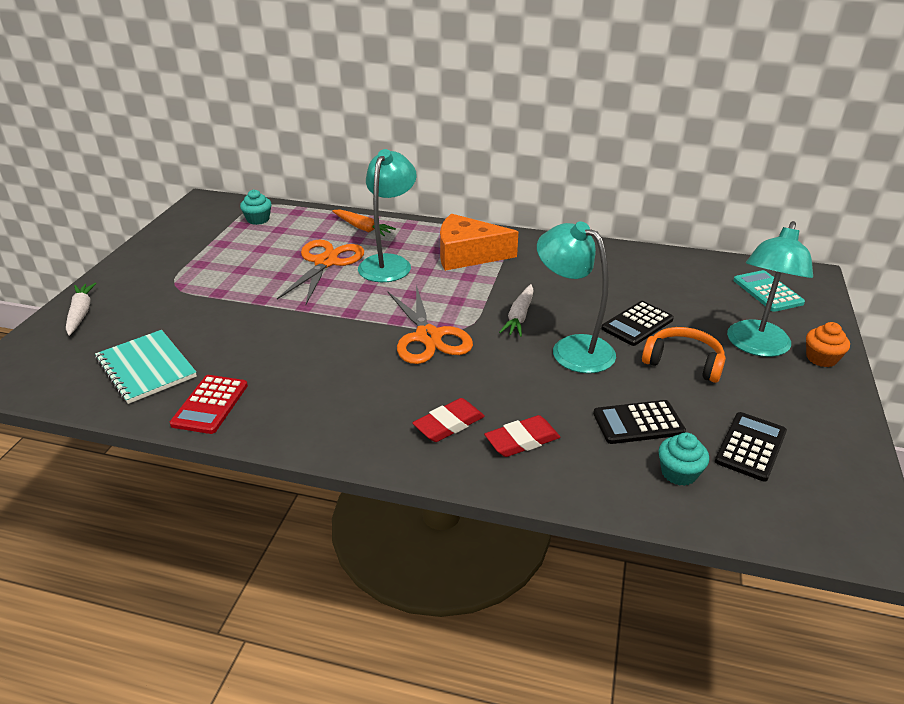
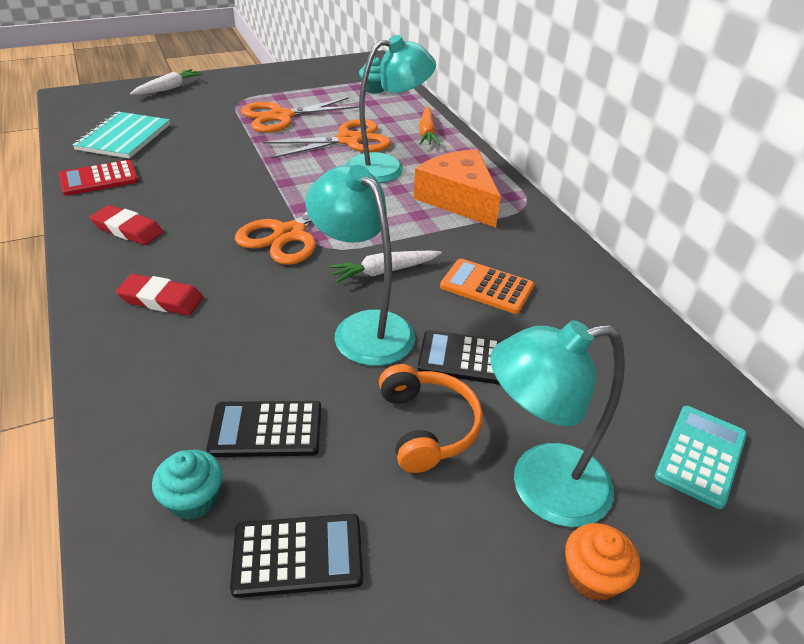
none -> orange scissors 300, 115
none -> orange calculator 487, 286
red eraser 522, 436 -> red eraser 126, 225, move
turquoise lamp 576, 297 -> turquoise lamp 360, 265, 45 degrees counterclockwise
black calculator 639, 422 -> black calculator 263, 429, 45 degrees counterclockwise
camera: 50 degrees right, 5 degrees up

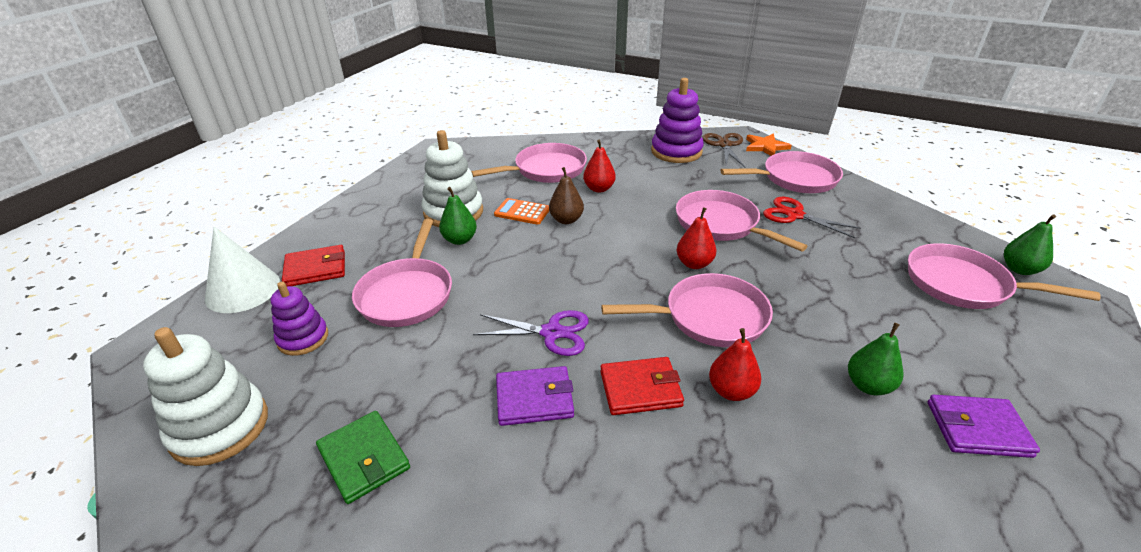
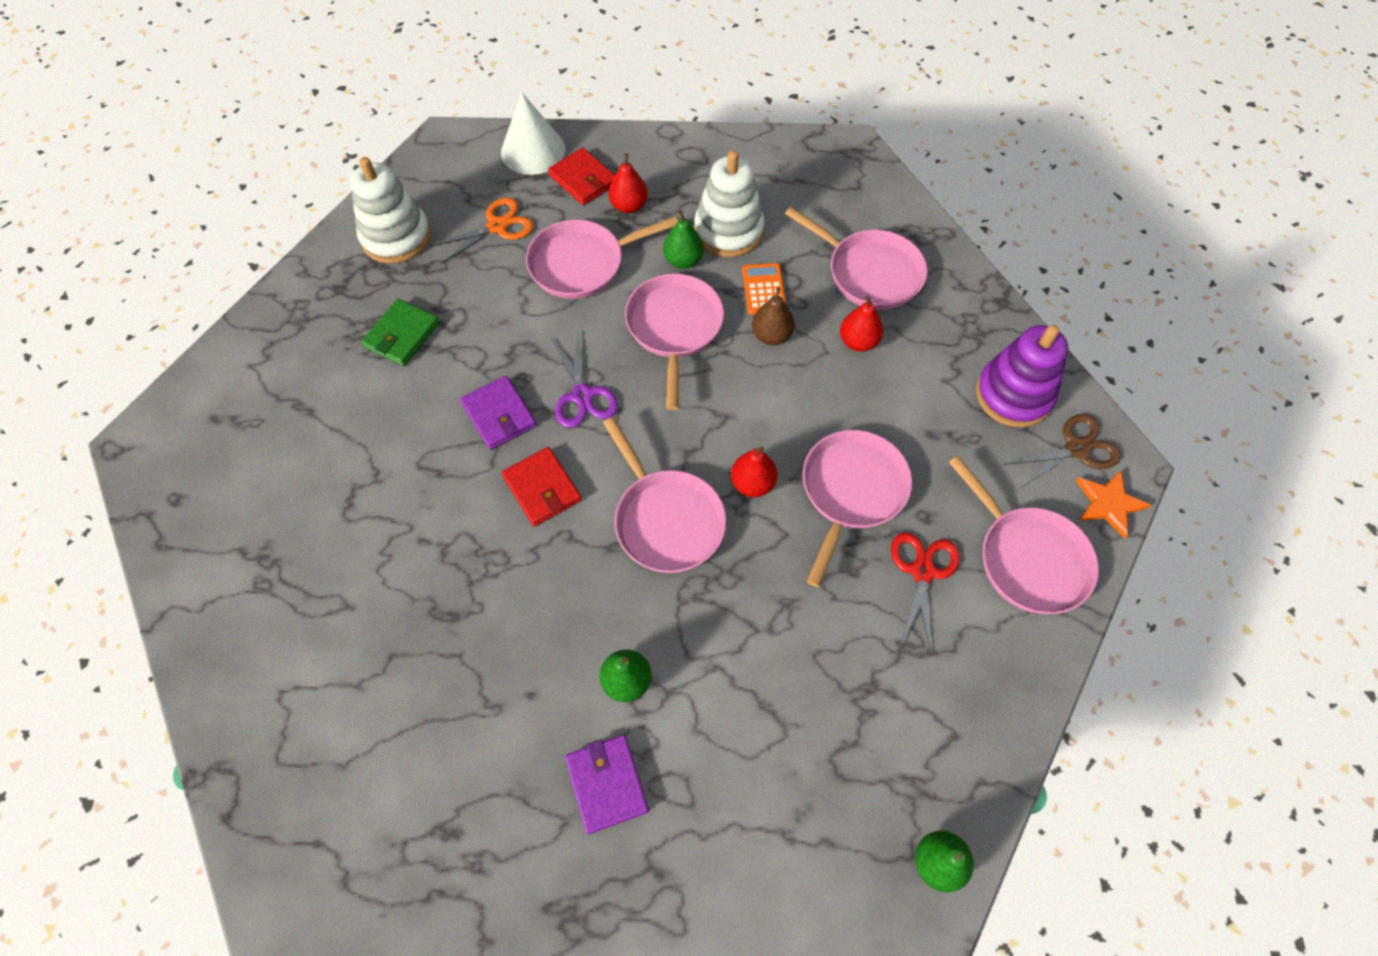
red pear 735, 364 -> red pear 628, 183, move
pink pan 1004, 276 -> pink pan 674, 341, move
purple stacking toy 299, 319 -> orange scissors 481, 231
camera: 65 degrees right, 25 degrees up

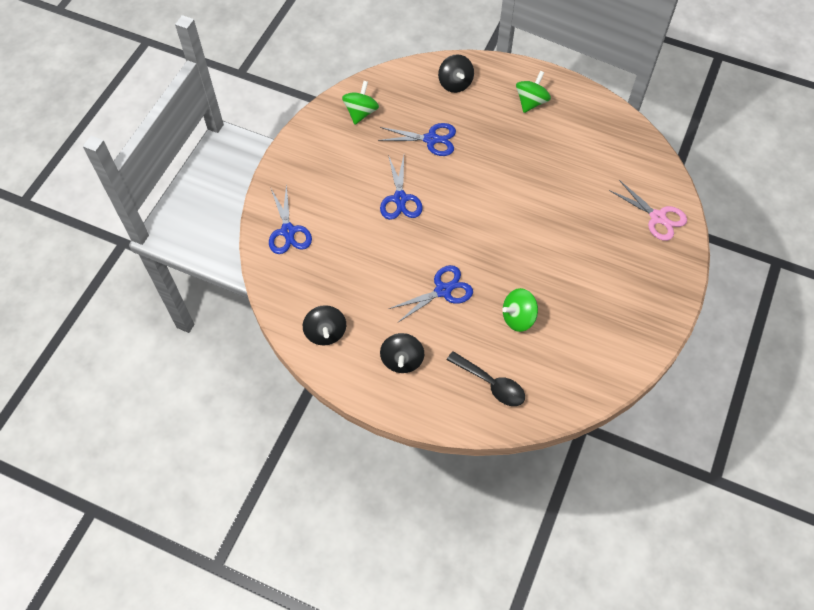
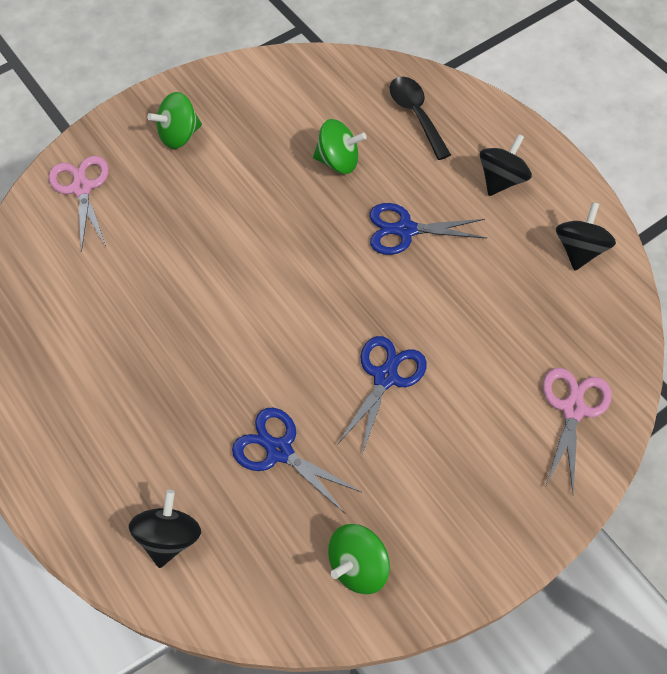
green spinning top 533, 92 -> green spinning top 174, 120, move
blue scissors 290, 219 -> pink scissors 577, 430
camera: 150 degrees left, 0 degrees up

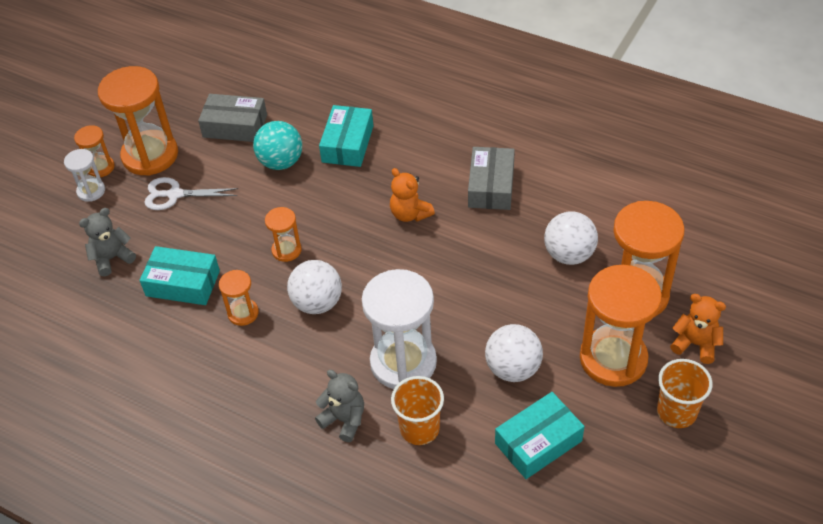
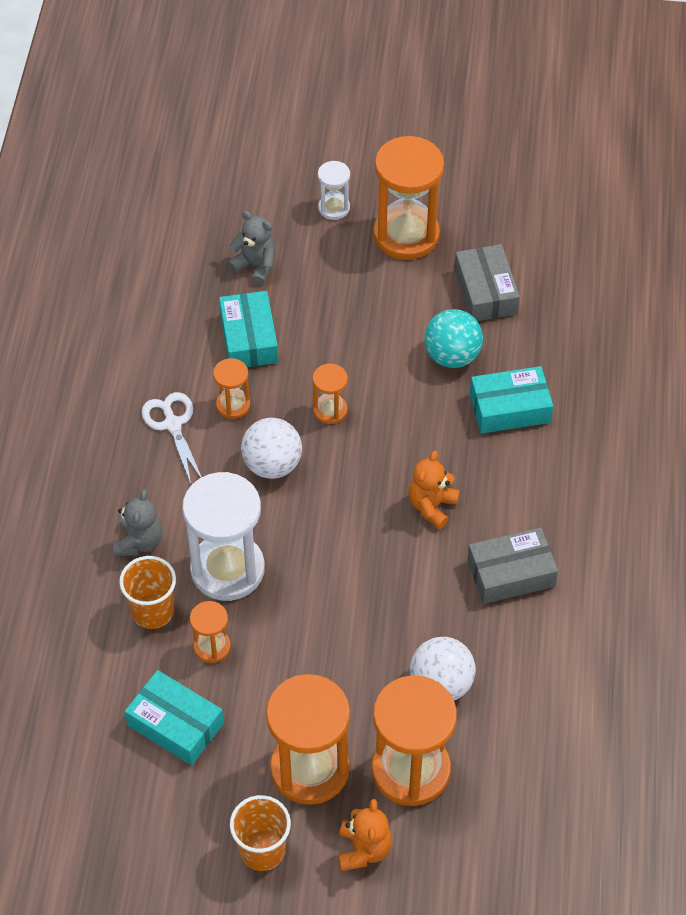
white ball 514, 353 -> none
orange hourglass 94, 151 -> orange hourglass 210, 632, move
white scissors 191, 193 -> white scissors 171, 438, move
camera: 65 degrees right, 5 degrees up

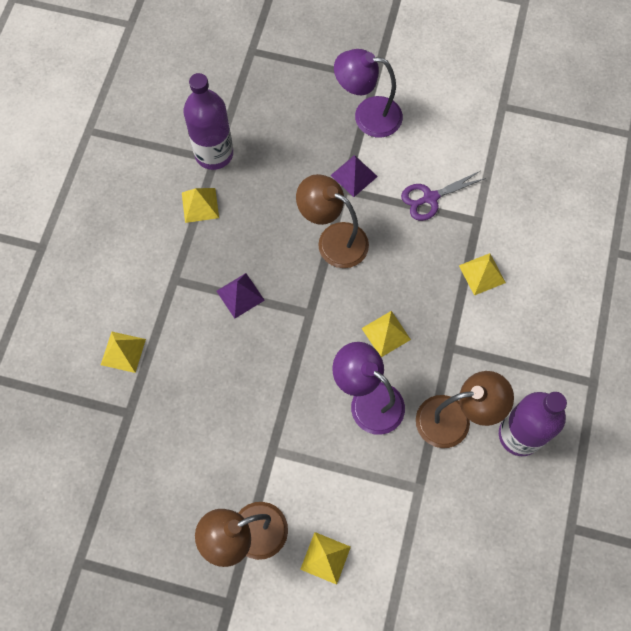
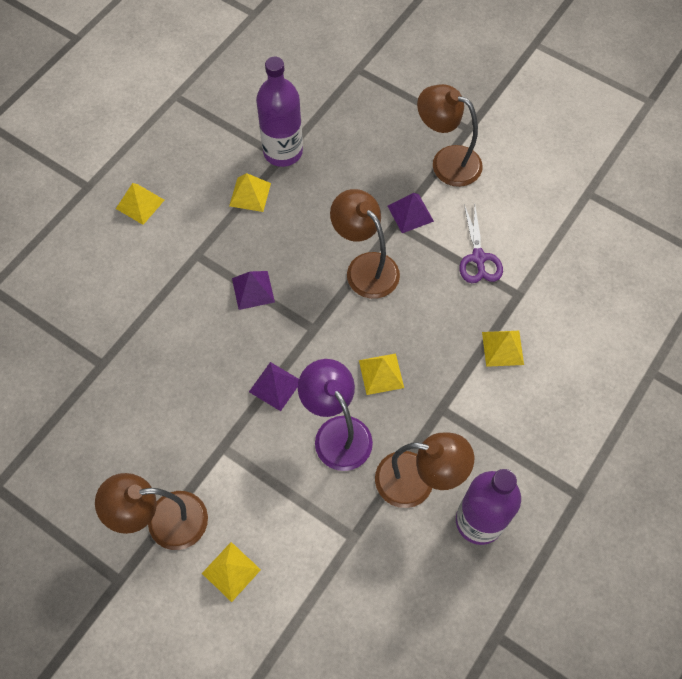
none -> purple pyramid 274, 386
yellow pyramid 123, 352 -> yellow pyramid 140, 204, move
purple lamp 368, 93 -> brown lamp 450, 135
purple scissors 443, 196 -> purple scissors 481, 244, 90 degrees counterclockwise
camera: 20 degrees right, 5 degrees down

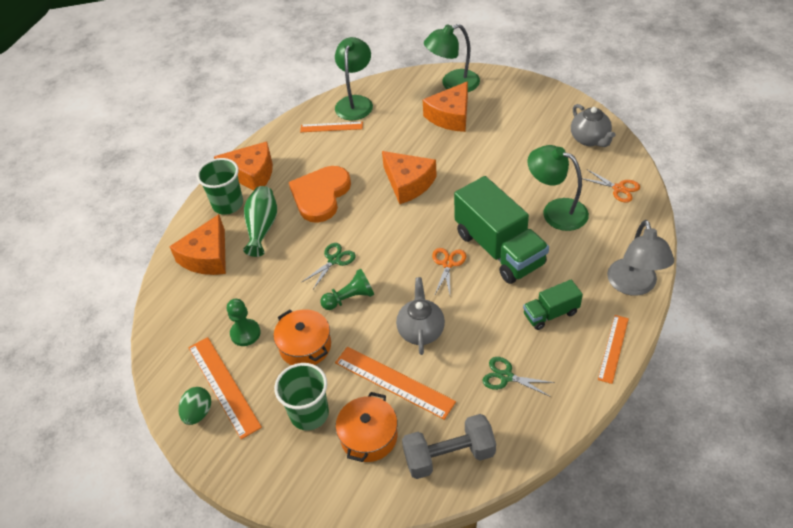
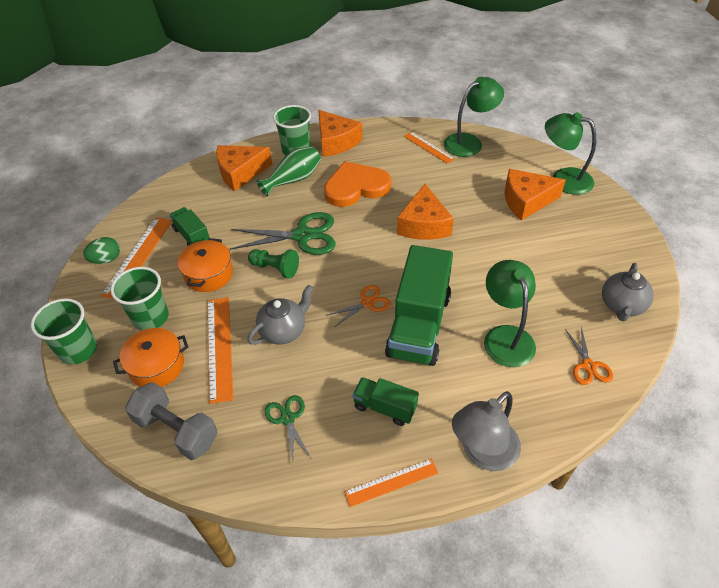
none -> green cup 64, 331
green pawn 244, 322 -> green truck 189, 226
green scissors 328, 266 -> green scissors 283, 233, x1.82
camera: 45 degrees right, 0 degrees up

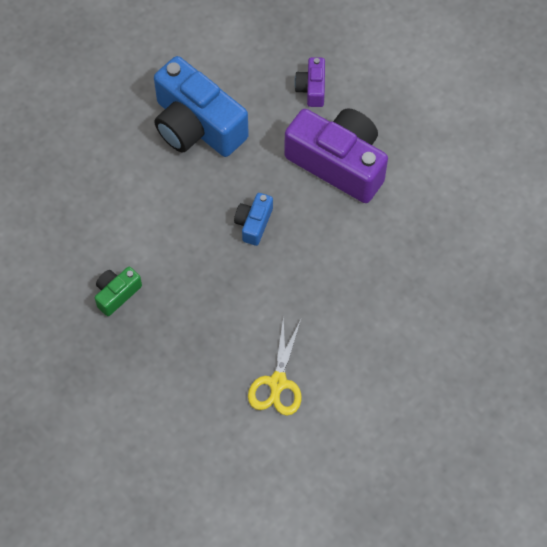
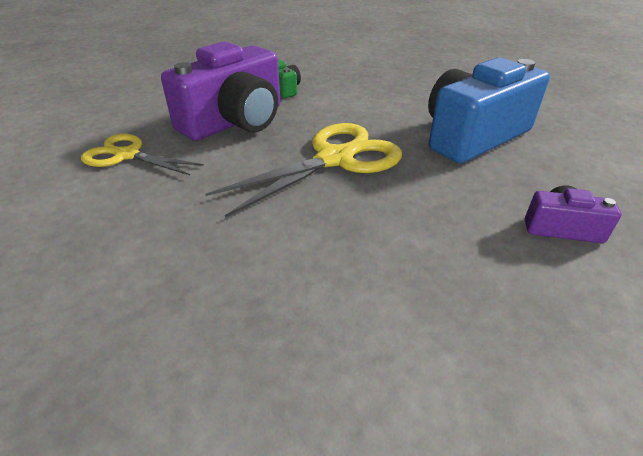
purple camera 336, 155 -> purple camera 221, 91, move
blue camera 253, 219 -> yellow scissors 303, 170
camera: 100 degrees right, 25 degrees down

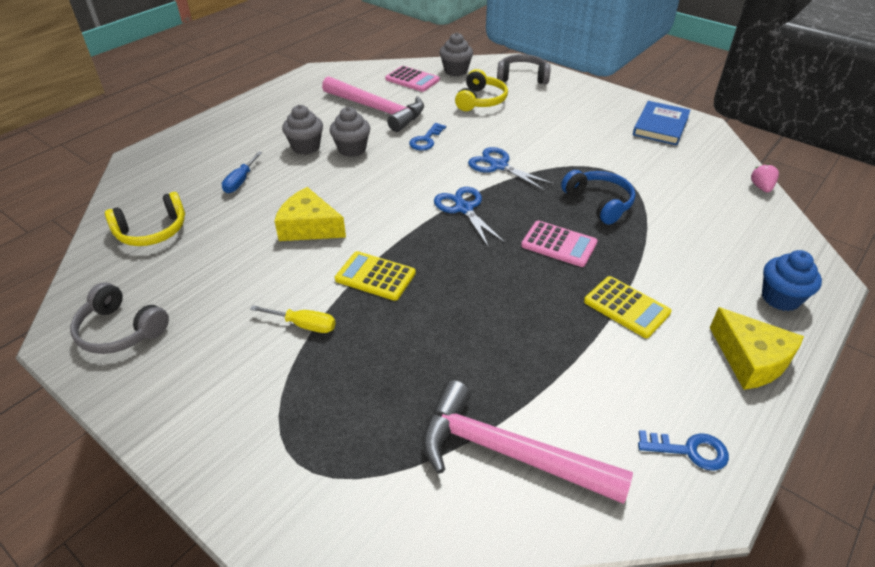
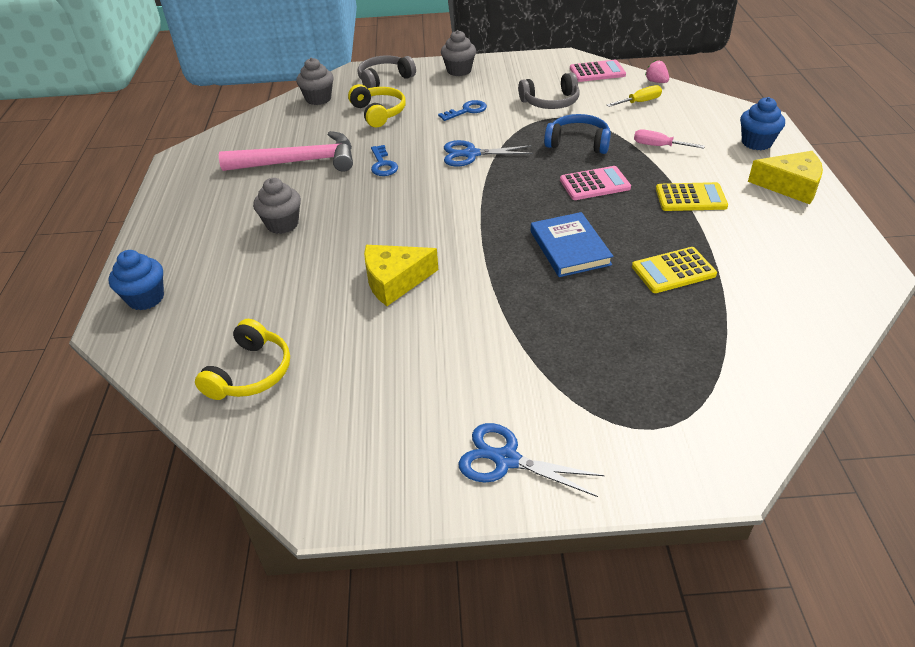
blue screwdriver 242, 172 -> none
pink hammer 527, 442 -> none
none -> blue cupcake 136, 280
none -> pink screwdriver 669, 139
grey headphones 119, 318 -> grey headphones 549, 90, move
yellow screwdriver 293, 319 -> yellow screwdriver 634, 96, move
grey cupcake 350, 132 -> grey cupcake 458, 53, move
yellow calculator 375, 276 -> yellow calculator 674, 270, move
pink calculator 412, 79 -> pink calculator 598, 71, move
blue scissors 470, 217 -> blue scissors 531, 460, move
blue book 662, 123 -> blue book 572, 244, move
blue key 683, 450 -> blue key 462, 110, move
camera: 40 degrees left, 0 degrees up

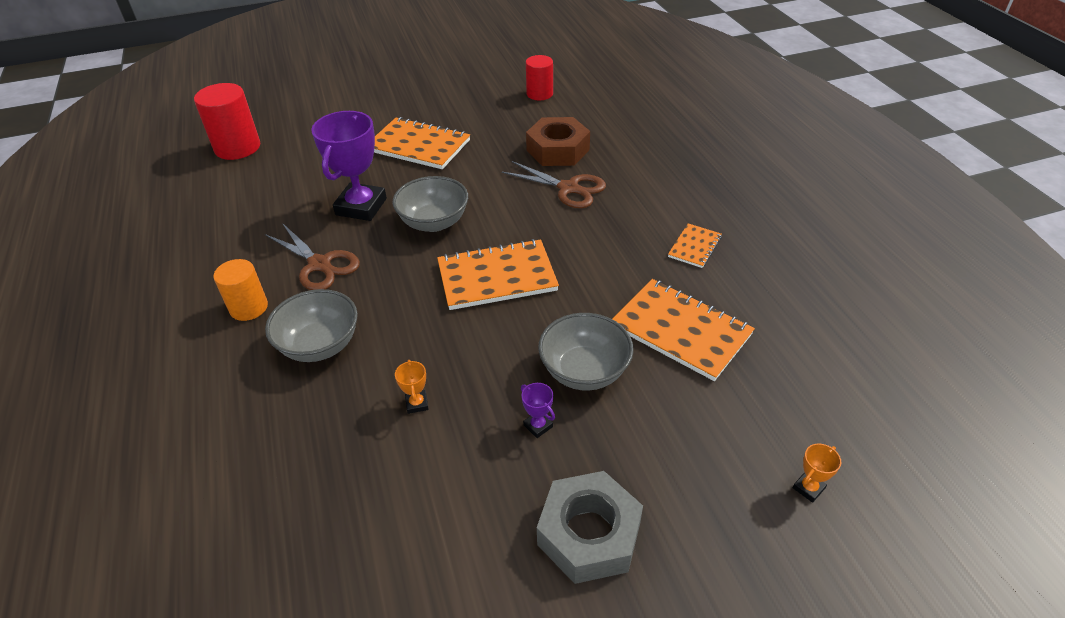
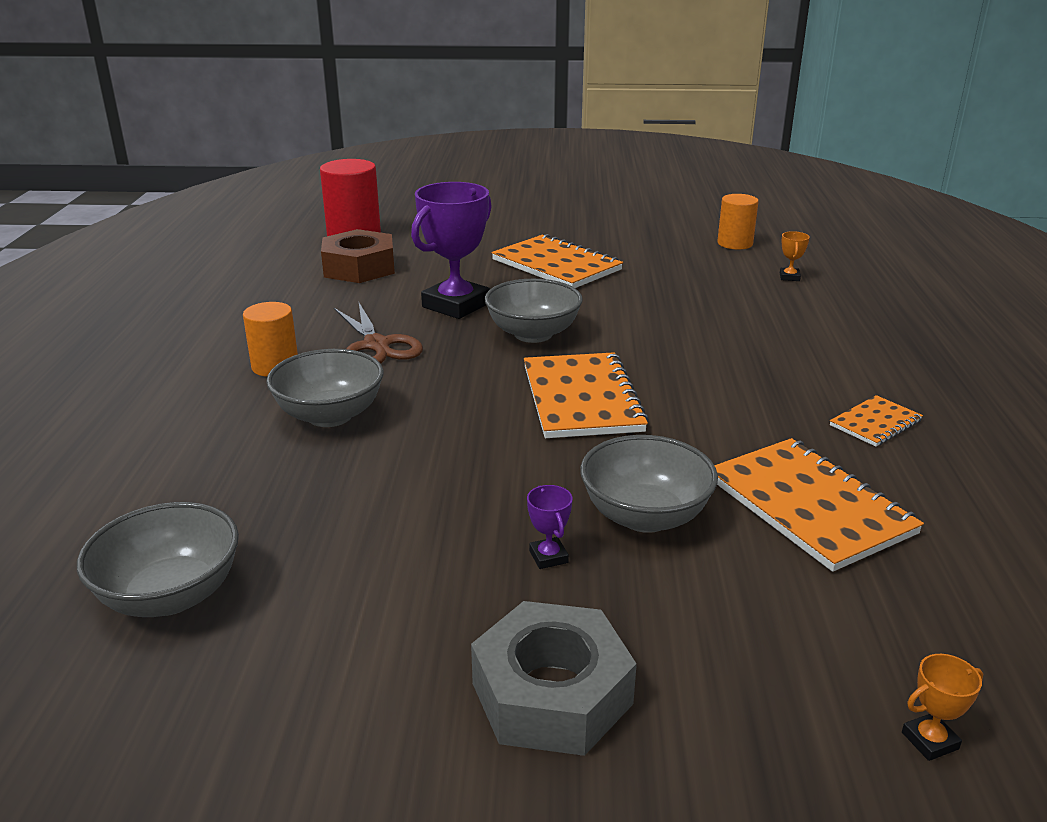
brown scissors 554, 184 -> none
none -> grey bowl 158, 559
orange trophy 412, 387 -> orange trophy 795, 256, move
brown nut 558, 141 -> brown nut 358, 256, move
red cylinder 539, 77 -> orange cylinder 738, 222
orange notebook 498, 274 -> orange notebook 586, 395, 75 degrees clockwise
camera: 20 degrees right, 15 degrees down

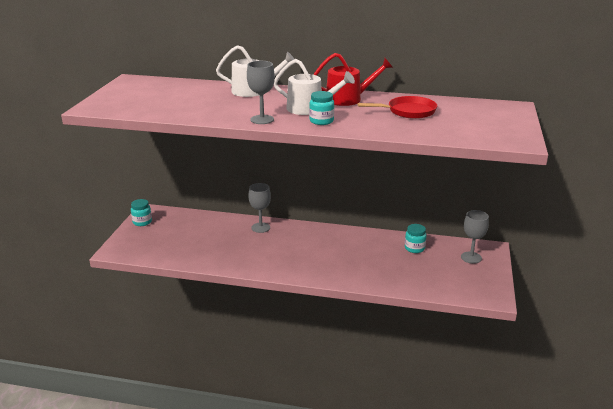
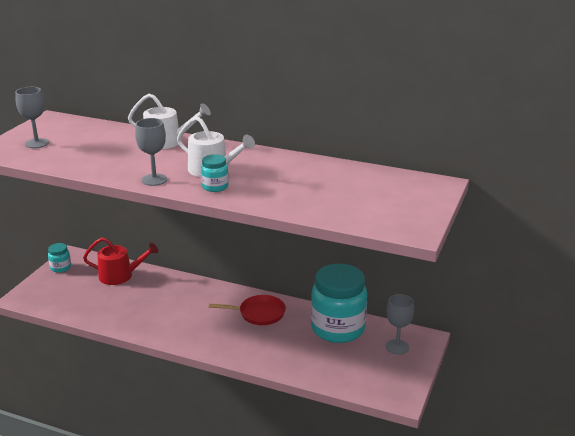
grey goblet 260, 208 -> grey goblet 32, 117, move
red watering can 353, 79 -> red watering can 120, 261, move
red pan 397, 107 -> red pan 247, 310, move
turquoise jar 416, 238 -> turquoise jar 339, 303, x2.34
camera: 10 degrees right, 0 degrees up

